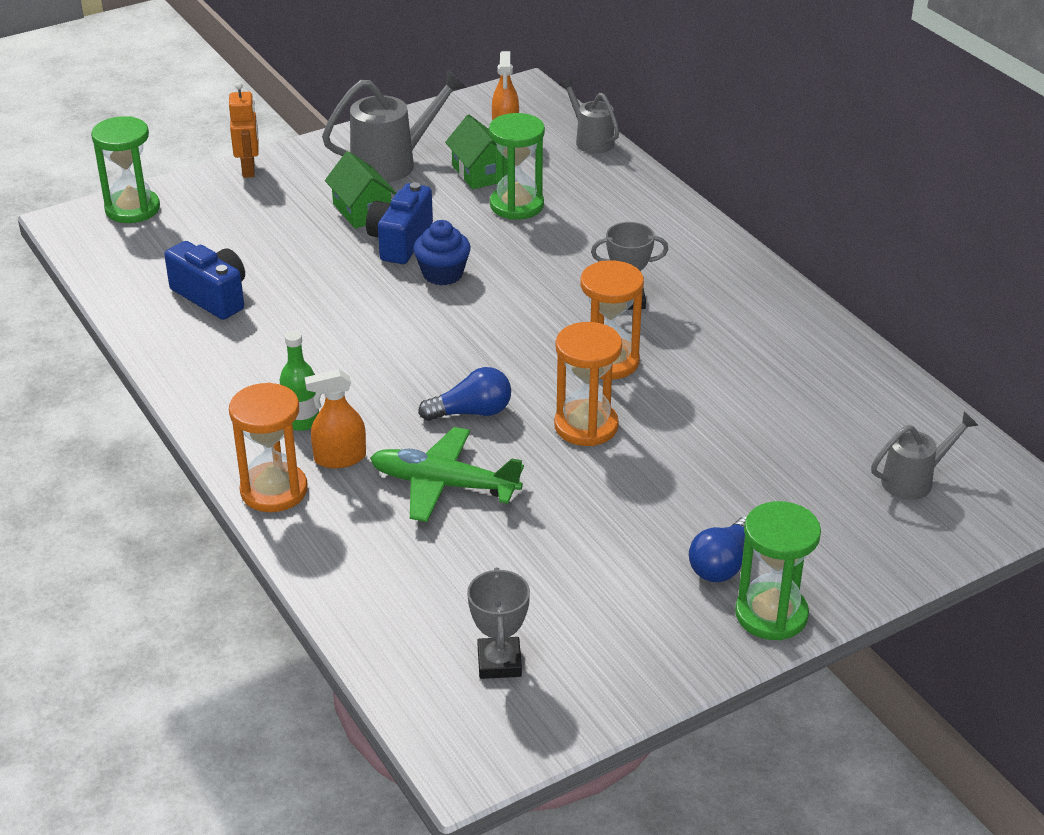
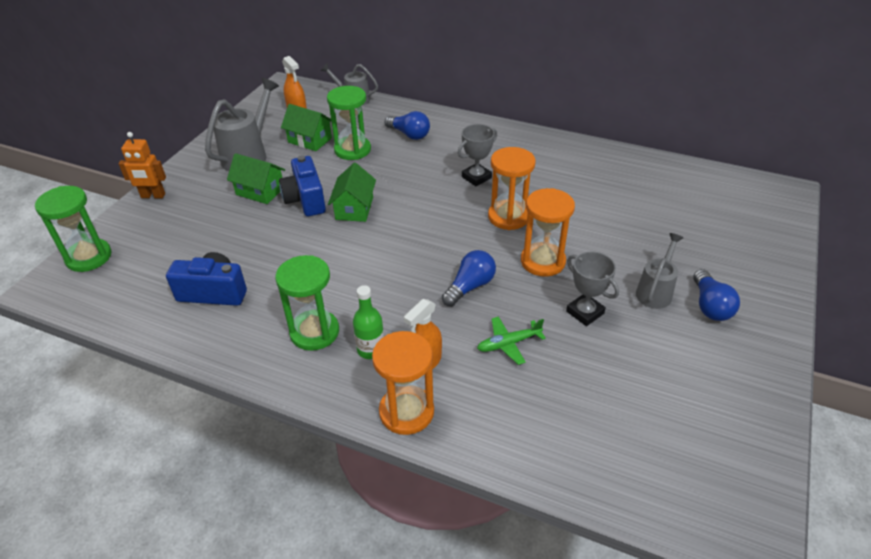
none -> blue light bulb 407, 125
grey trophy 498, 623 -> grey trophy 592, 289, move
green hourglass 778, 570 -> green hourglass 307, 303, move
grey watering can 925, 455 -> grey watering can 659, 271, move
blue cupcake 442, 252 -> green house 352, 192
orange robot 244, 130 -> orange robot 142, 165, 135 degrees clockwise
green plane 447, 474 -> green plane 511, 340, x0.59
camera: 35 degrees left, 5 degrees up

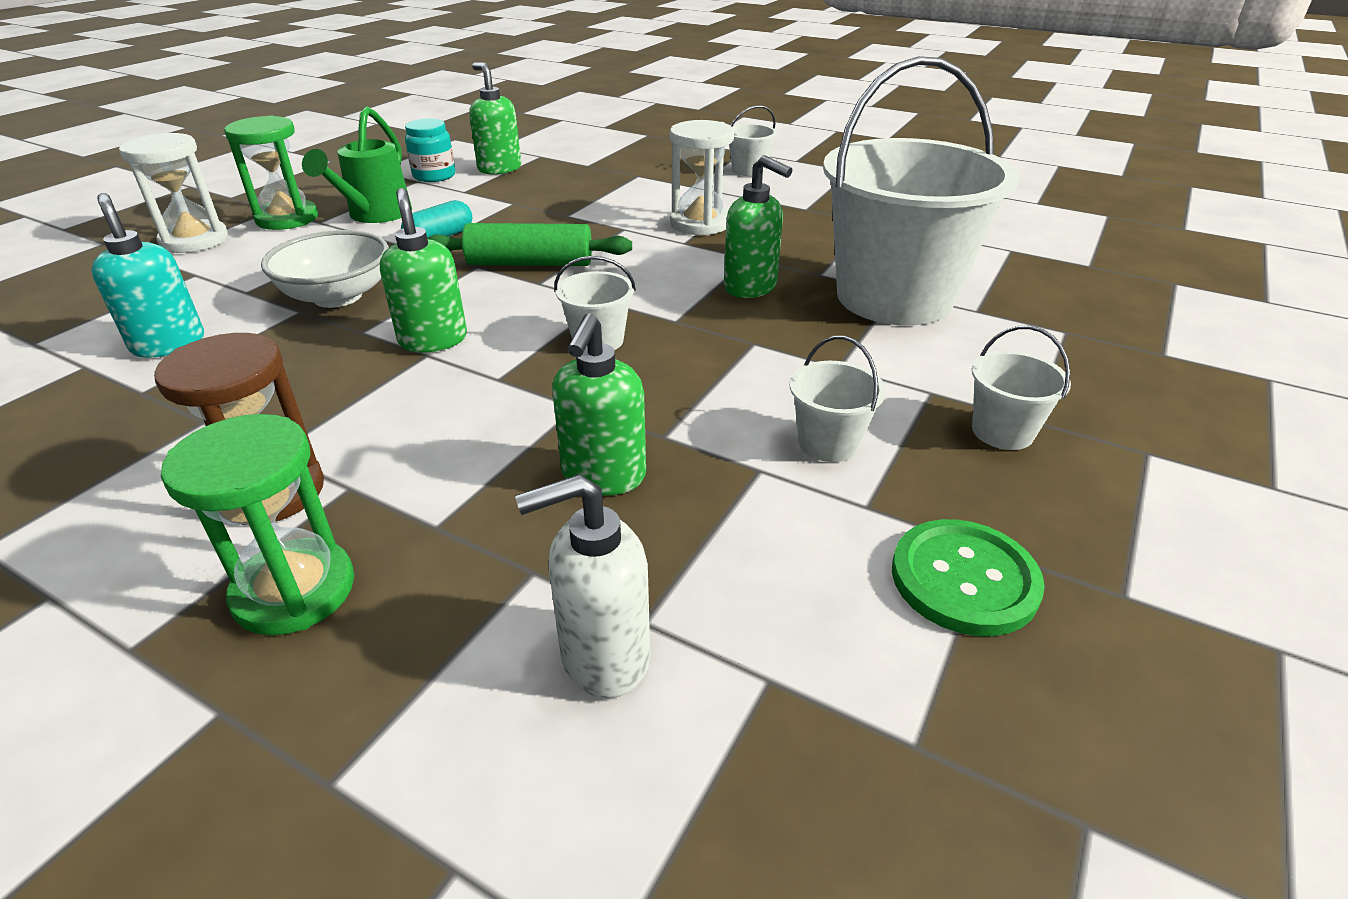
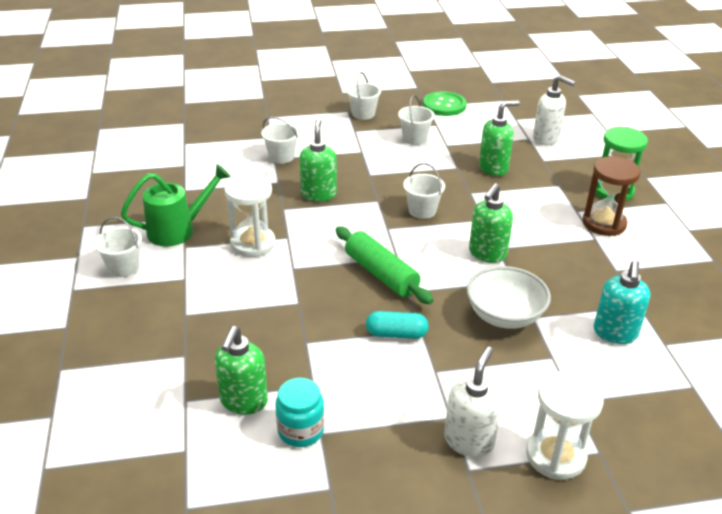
green watering can 357, 165 -> green watering can 176, 205, move
green hourglass 271, 173 -> white soap dispenser 473, 402
white bucket 921, 191 -> white bucket 280, 140, x0.40
camera: 130 degrees left, 0 degrees up

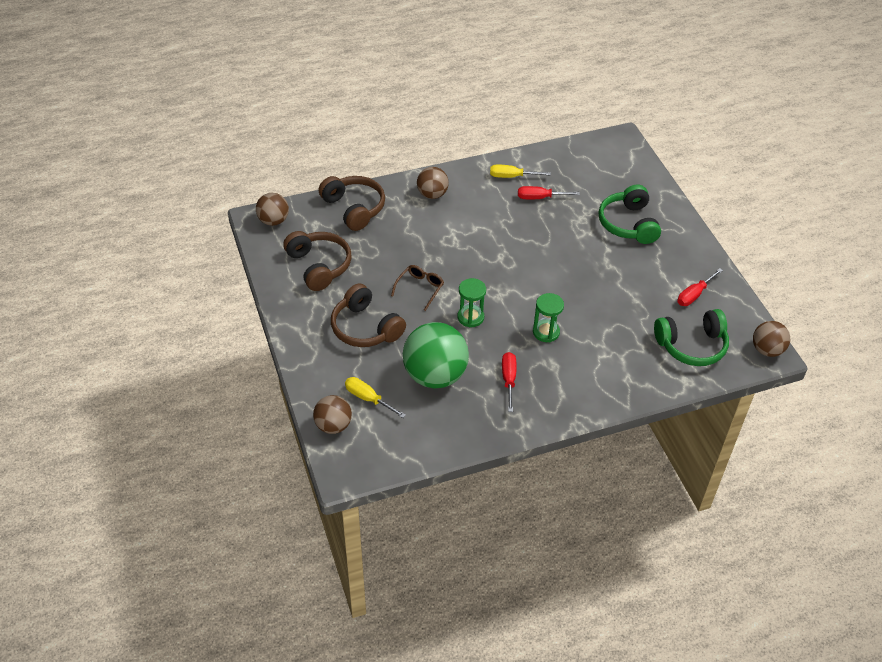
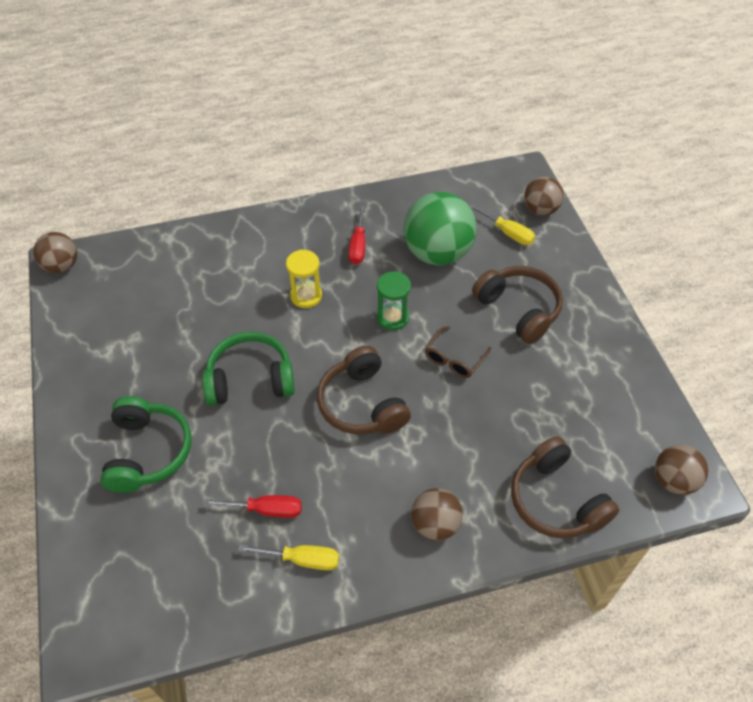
red screwdriver 700, 287 -> none
brown headphones 317, 261 -> brown headphones 364, 389, move
green headphones 691, 337 -> green headphones 248, 369, move
green hourglass 548, 317 -> yellow hourglass 304, 279
camera: 175 degrees left, 5 degrees up

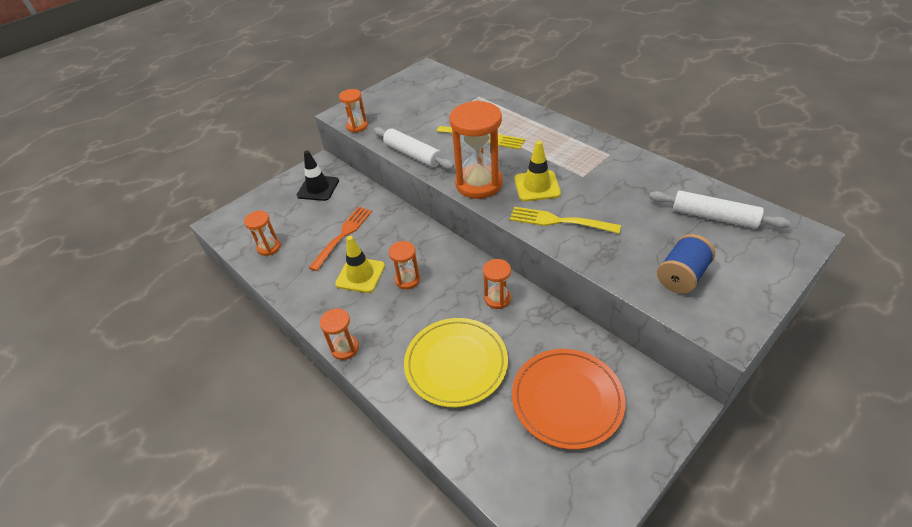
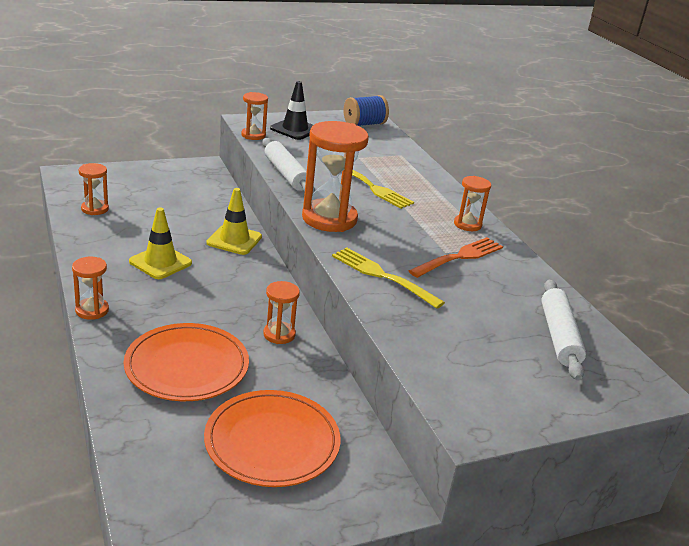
black traffic cone 318, 175 -> black traffic cone 291, 110, move
orange fork 340, 239 -> orange fork 456, 257, move
orange hourglass 404, 265 -> orange hourglass 472, 203, move
yellow traffic cone 537, 171 -> yellow traffic cone 234, 221, move
blue spool 686, 264 -> blue spool 366, 110, move
yellow plate 456, 362 -> orange plate 186, 362
white rolling pin 719, 209 -> white rolling pin 563, 330, 45 degrees clockwise
camera: 15 degrees right, 15 degrees down

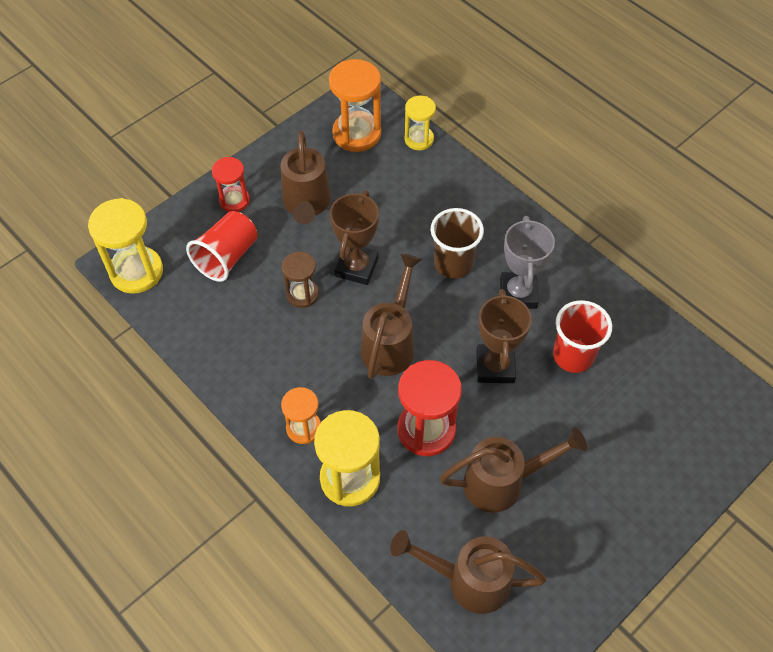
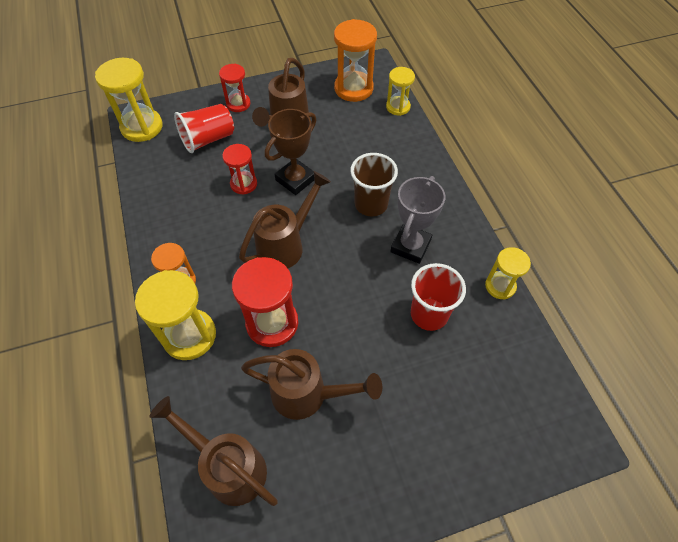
brown trophy 504, 336 -> none
none -> yellow hourglass 508, 273
brown hourglass 300, 279 -> red hourglass 239, 169
camera: 25 degrees right, 0 degrees up

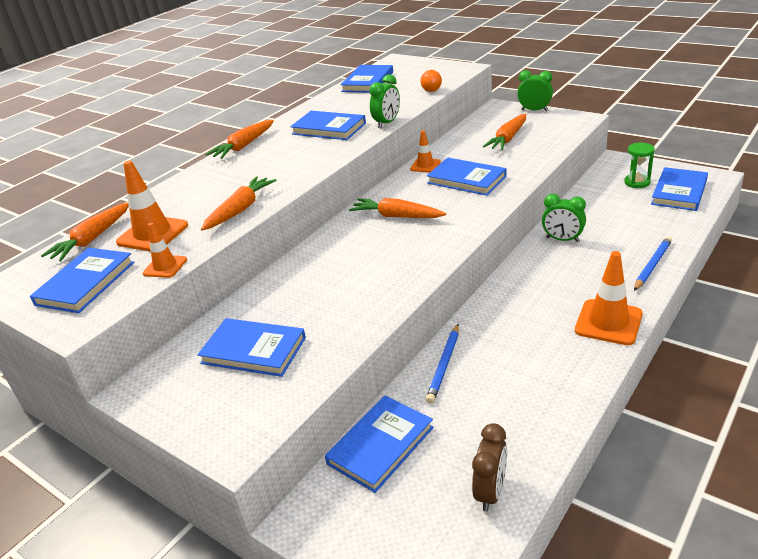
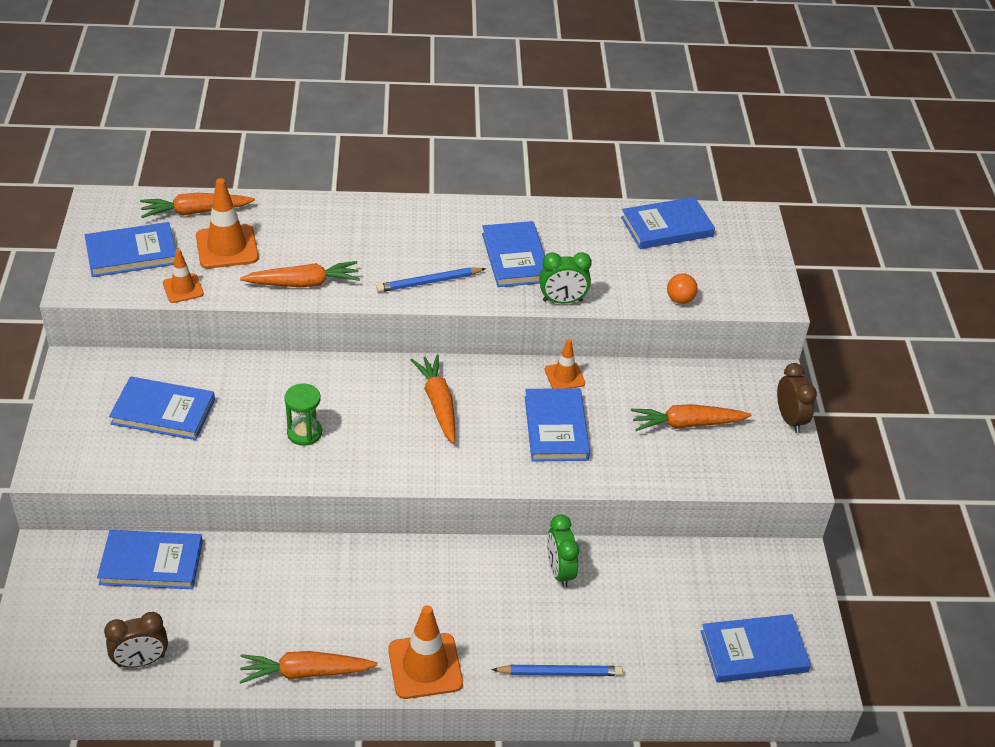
orange carrot 239, 139 -> orange carrot 308, 667, move
blue pencil 442, 364 -> blue pencil 431, 279, move
green hourglass 639, 165 -> green hourglass 303, 415, move
green clock 535, 90 -> brown clock 797, 398
blue book 251, 347 -> blue book 162, 408, 60 degrees counterclockwise
camera: 45 degrees right, 10 degrees up

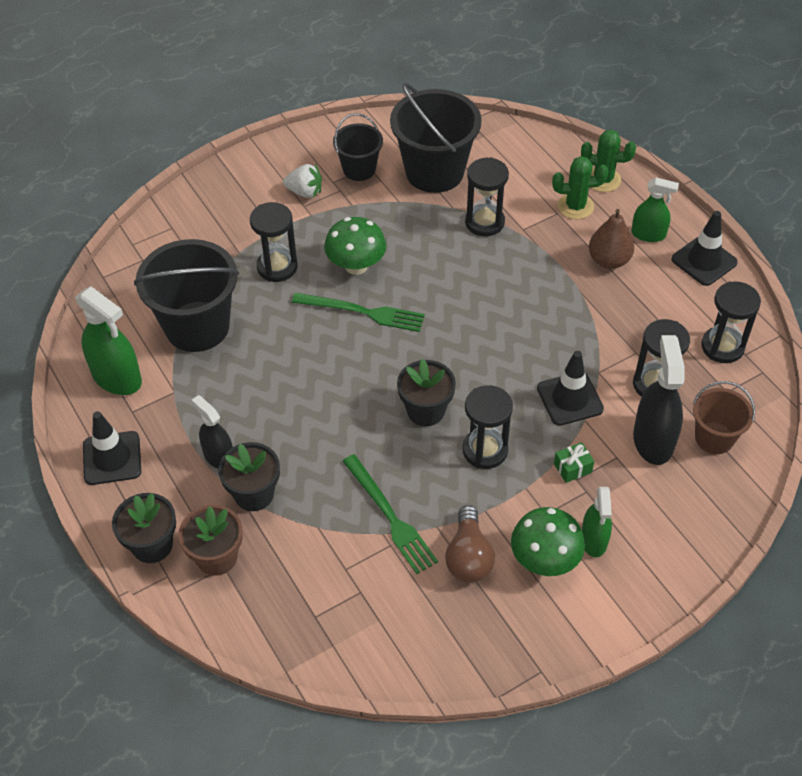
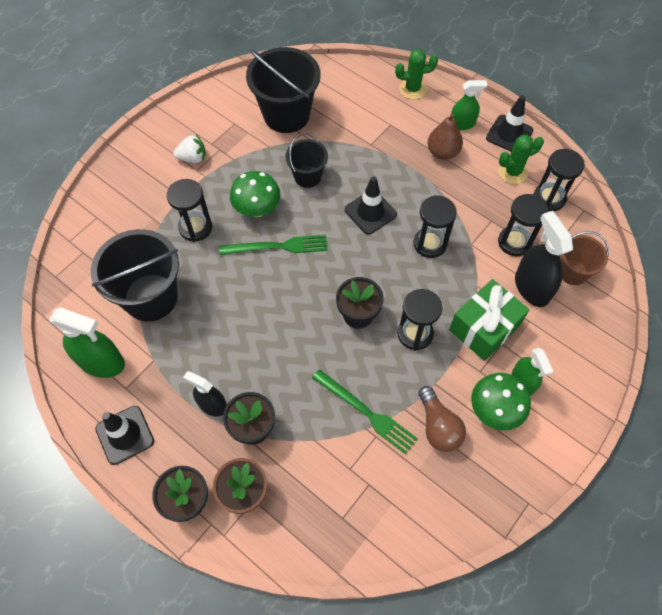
black bucket 358, 147 -> black bucket 306, 160, move
black hourglass 487, 196 -> black hourglass 435, 226, move
black traffic cone 570, 388 -> black traffic cone 371, 205, move
green cactus 580, 187 -> green cactus 521, 159, move
green gift 574, 462 -> green gift 489, 320, x2.35
camera: 20 degrees left, 10 degrees up

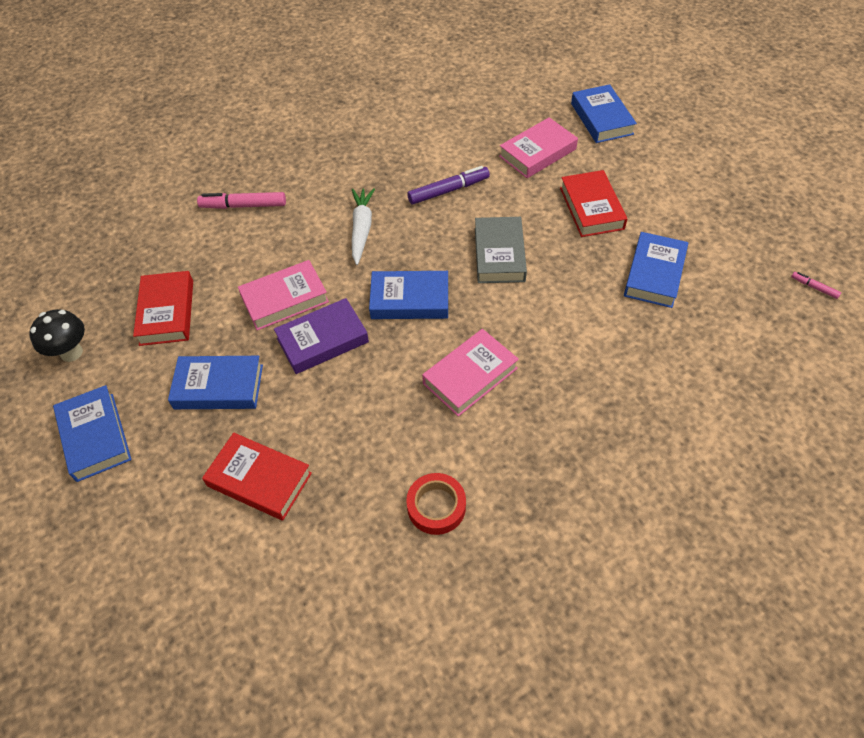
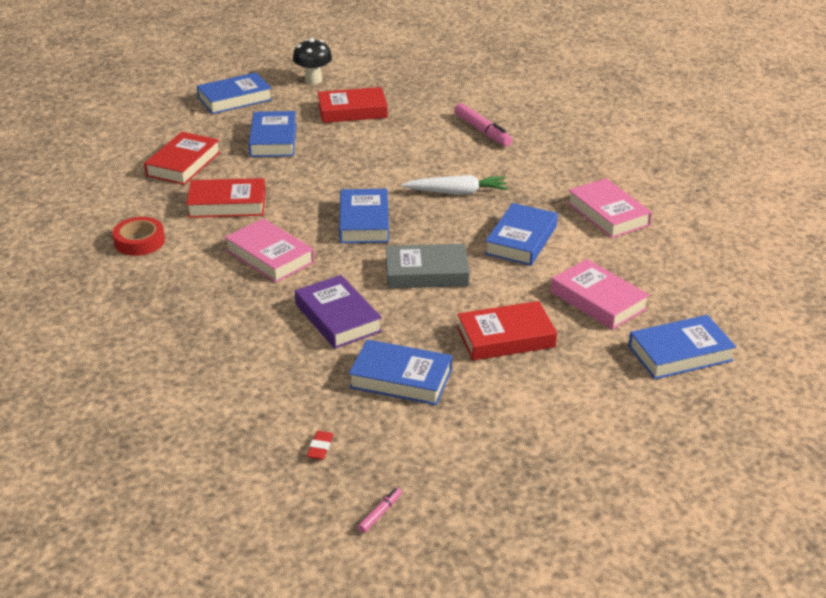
none -> red book 226, 198
none -> red eraser 320, 445
pink book 283, 295 -> pink book 609, 208, move
purple book 321, 336 -> purple book 338, 312, move
purple marker 448, 185 -> blue book 521, 234
pink marker 241, 200 -> pink marker 483, 124, 150 degrees clockwise
camera: 85 degrees right, 20 degrees down

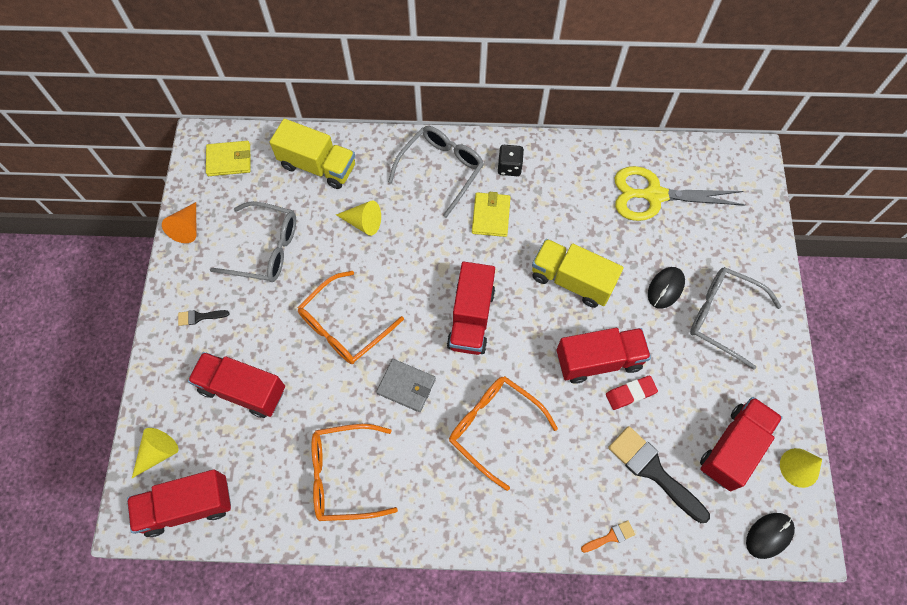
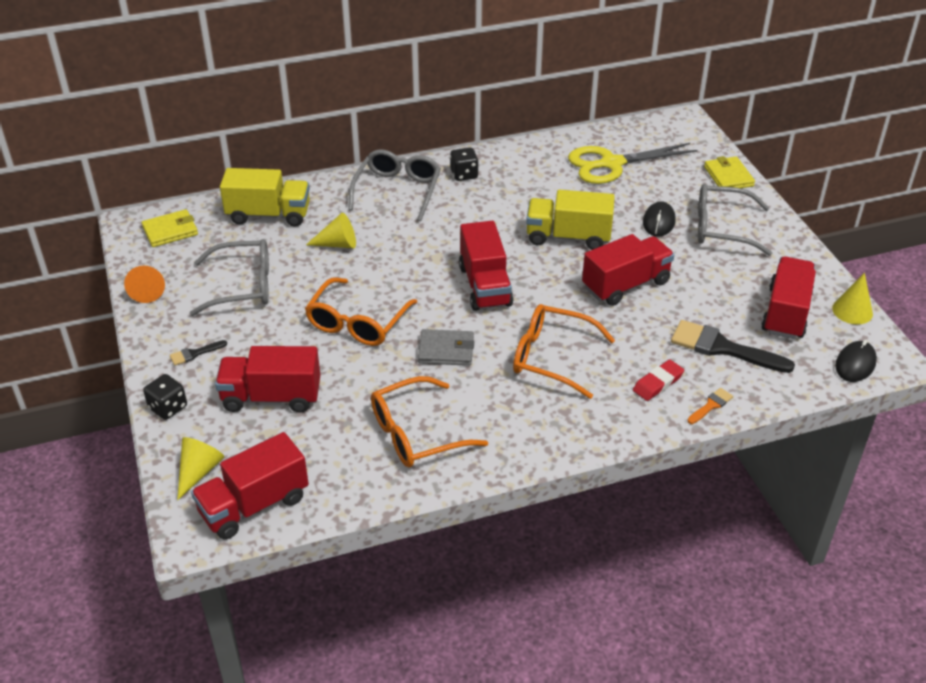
none -> black dice 165, 397
yellow wallet 491, 214 -> yellow wallet 729, 172, move
red eraser 632, 393 -> red eraser 658, 380, move
camera: 20 degrees left, 25 degrees down

